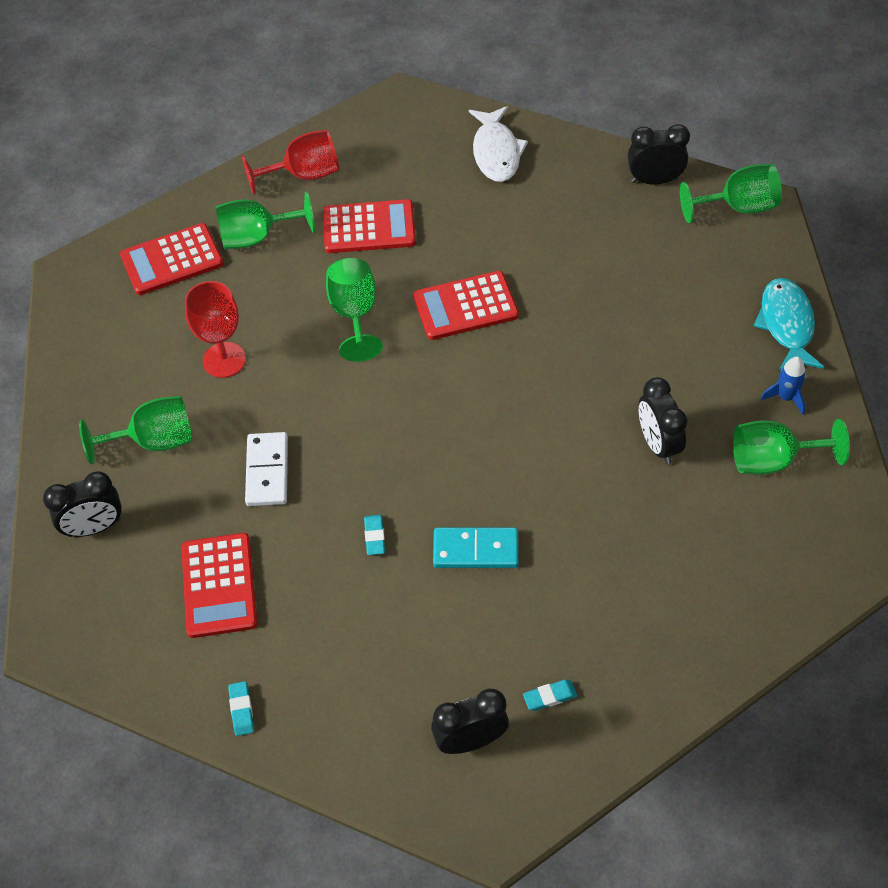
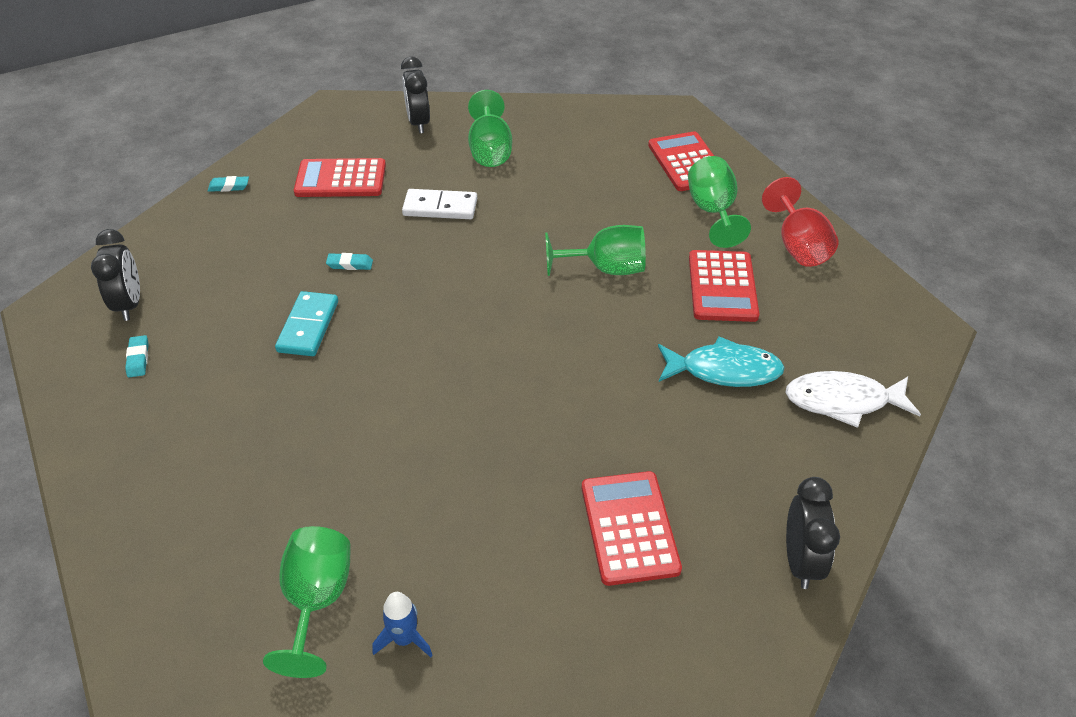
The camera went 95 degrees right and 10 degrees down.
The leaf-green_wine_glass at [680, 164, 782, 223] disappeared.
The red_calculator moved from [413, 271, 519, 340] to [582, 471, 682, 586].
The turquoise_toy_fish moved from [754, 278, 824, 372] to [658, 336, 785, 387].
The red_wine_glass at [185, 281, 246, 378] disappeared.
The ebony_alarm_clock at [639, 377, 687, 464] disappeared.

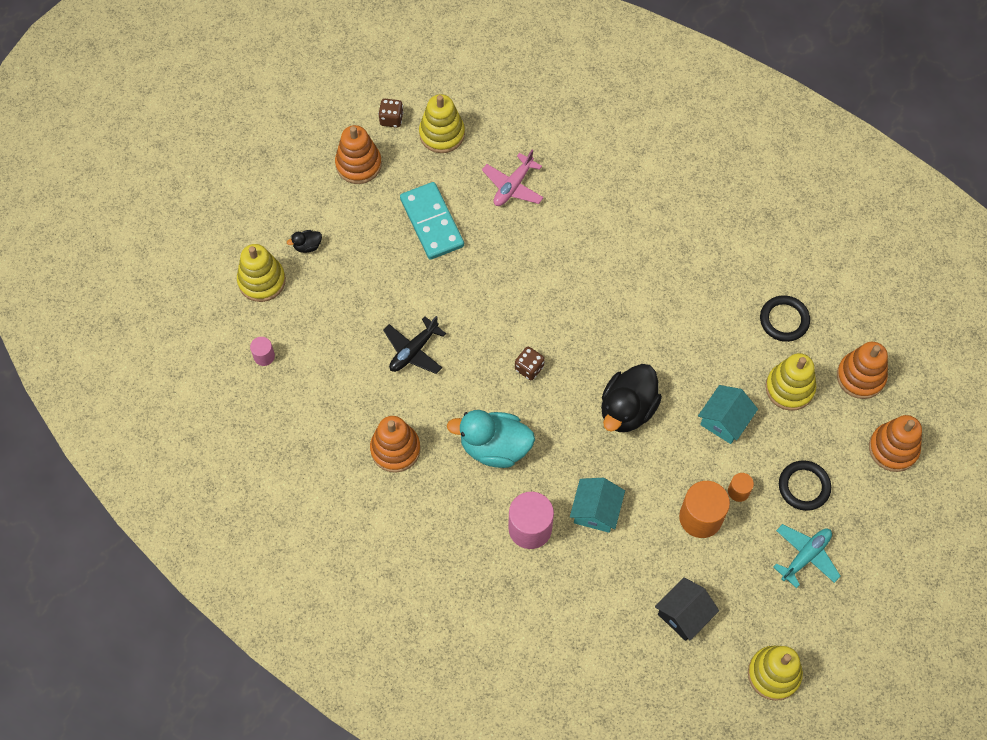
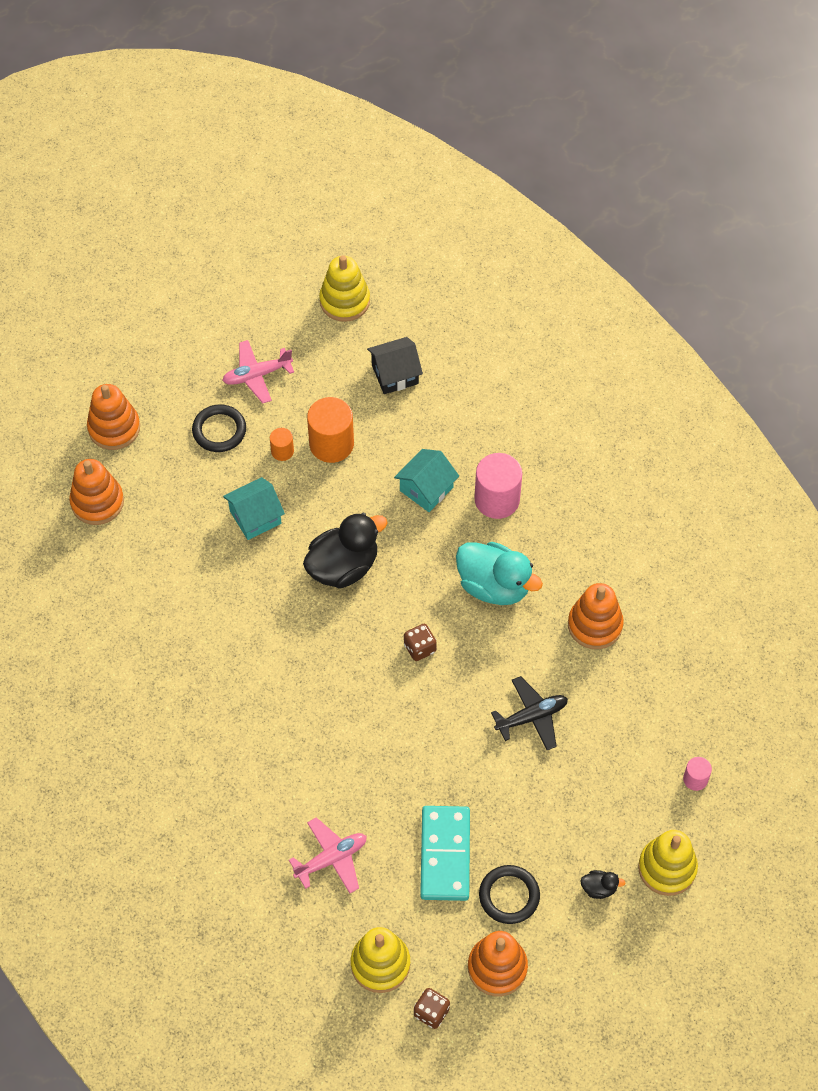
The camera went 155 degrees left and 5 degrees down.
The ebony_ring moved from [760, 295, 810, 342] to [479, 865, 540, 924].
The bright_yellow_ring_stacker at [765, 353, 816, 411] disappeared.
The turquoise_aeroplane at [773, 524, 841, 588] became the rose-pink_aeroplane at [222, 340, 294, 403].

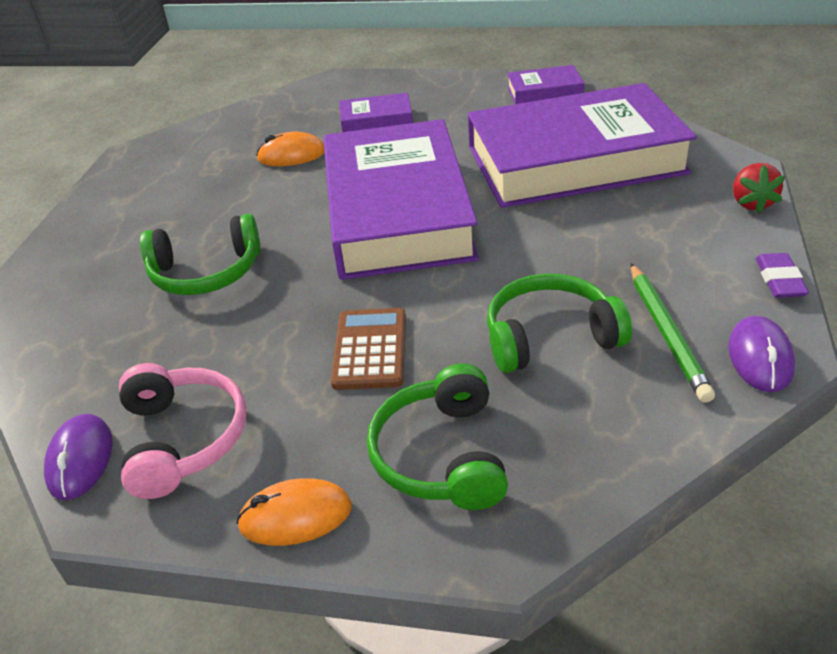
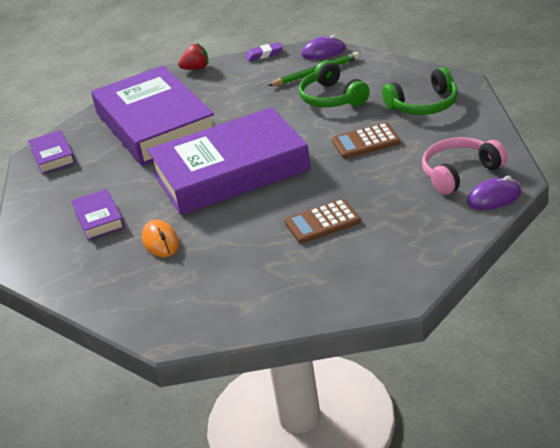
The camera went 105 degrees left and 5 degrees down.
The leaf-green_headphones at [140, 214, 261, 295] was replaced by the brown_calculator at [285, 199, 361, 244].
The bright_orange_mouse at [236, 478, 352, 546] disappeared.

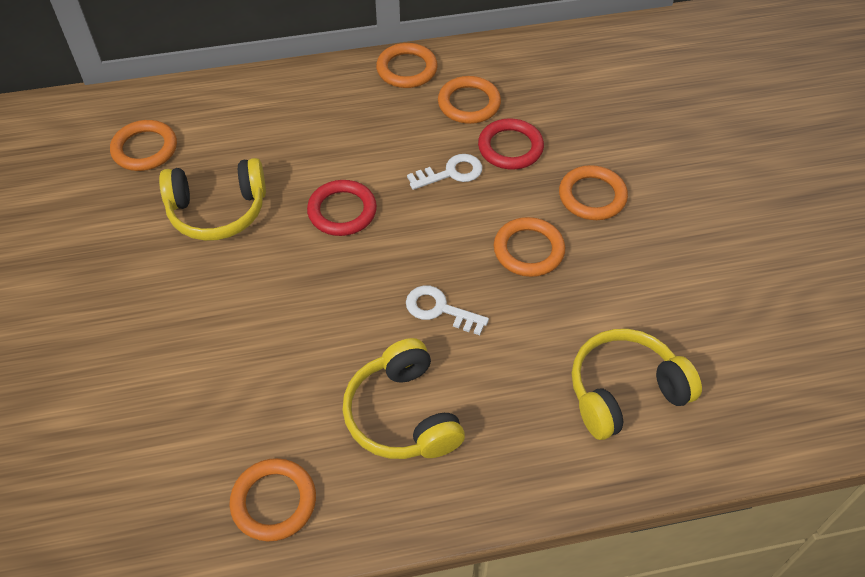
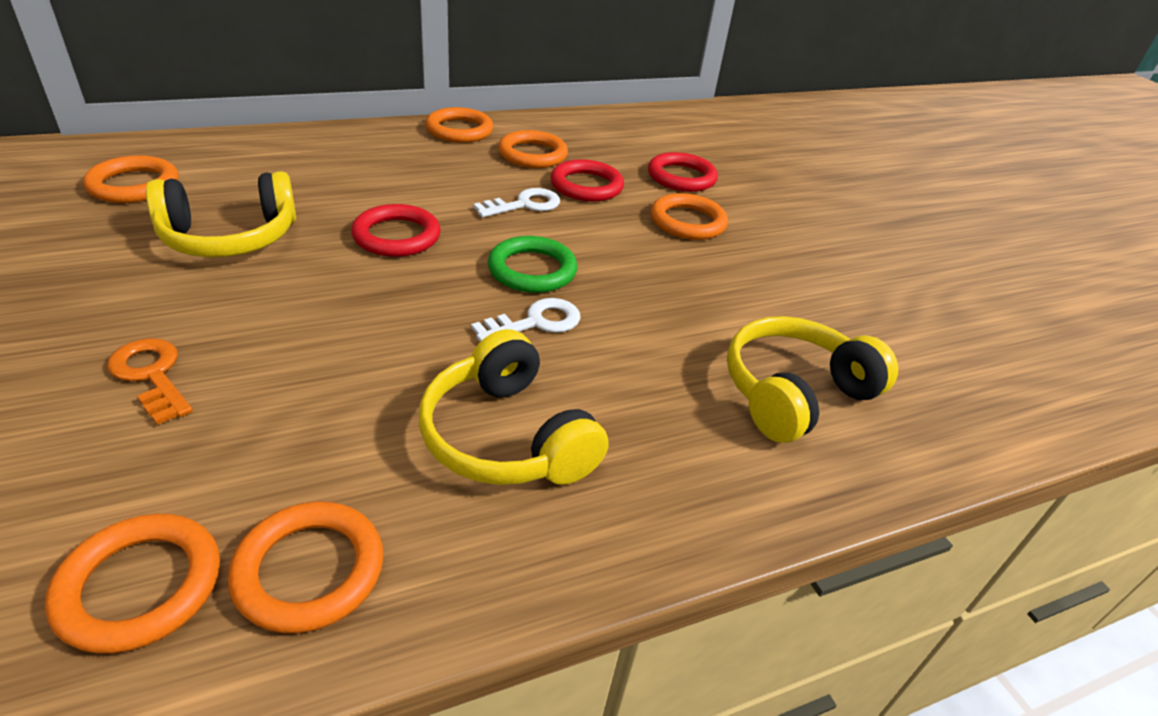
The camera went 15 degrees left and 15 degrees down.
The bright_orange_ring moved from [494, 217, 565, 277] to [45, 514, 220, 654].
The snow-white_latchkey at [406, 285, 489, 335] turned 135 degrees clockwise.
The red_ring at [648, 152, 718, 192] appeared.
The leaf-green_ring at [488, 236, 577, 293] appeared.
The bright_orange_latchkey at [107, 338, 193, 425] appeared.

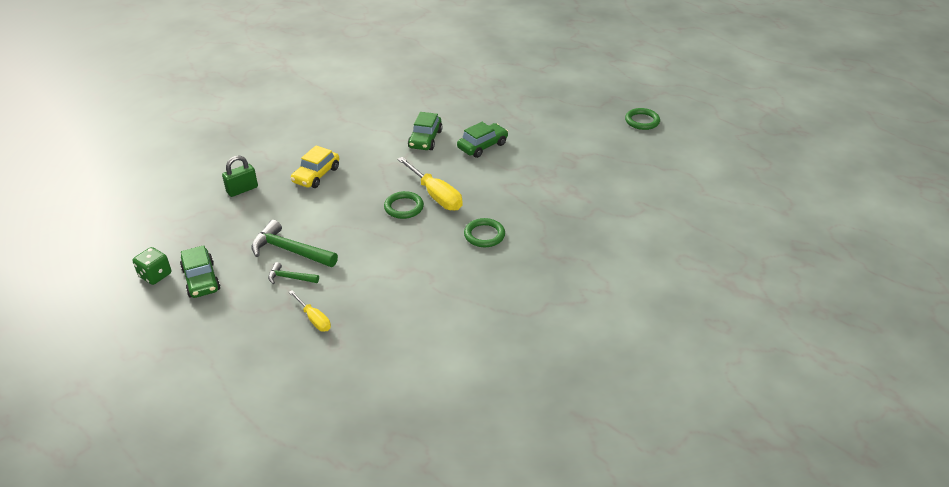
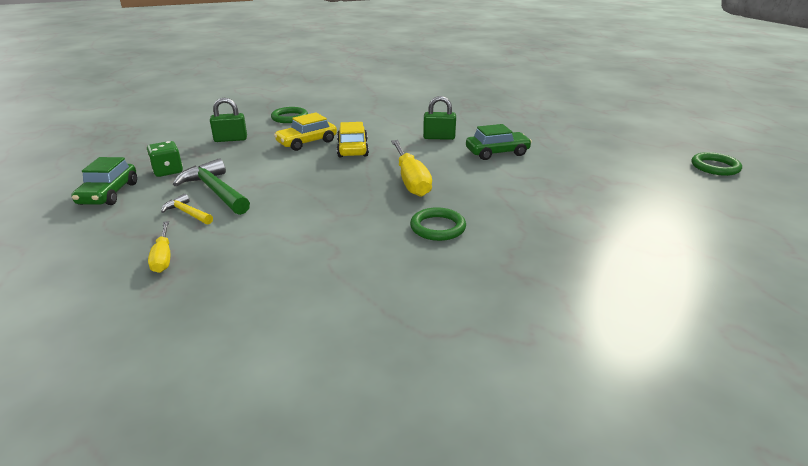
The camera went 25 degrees right and 10 degrees down.
The leaf-green_toy_car at [408, 112, 443, 150] was replaced by the leaf-green_small_lock at [423, 96, 456, 140].
The leaf-green_ring moved from [384, 191, 424, 219] to [271, 107, 308, 123].
The leaf-green_dice moved from [133, 247, 171, 285] to [147, 141, 183, 177].
The leaf-green_carpenter's_hammer at [268, 262, 319, 284] became the bright_yellow_carpenter's_hammer at [161, 194, 213, 224].
The bright_yellow_toy_car at [337, 122, 369, 157] appeared.

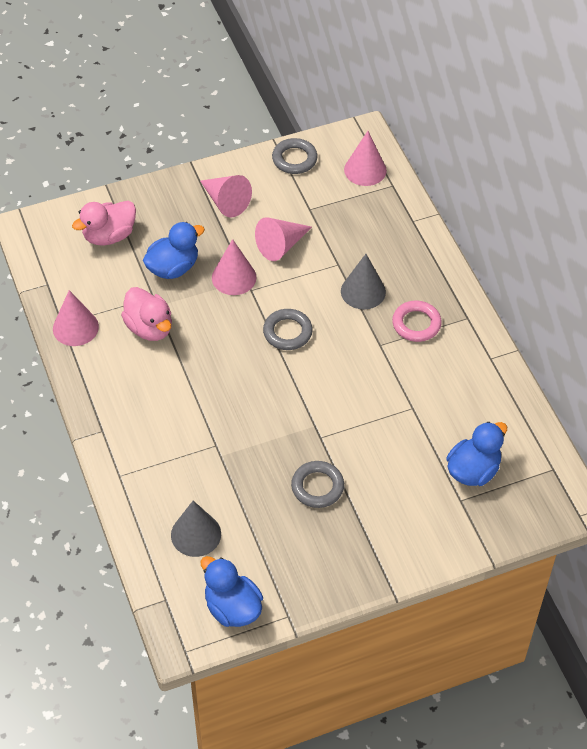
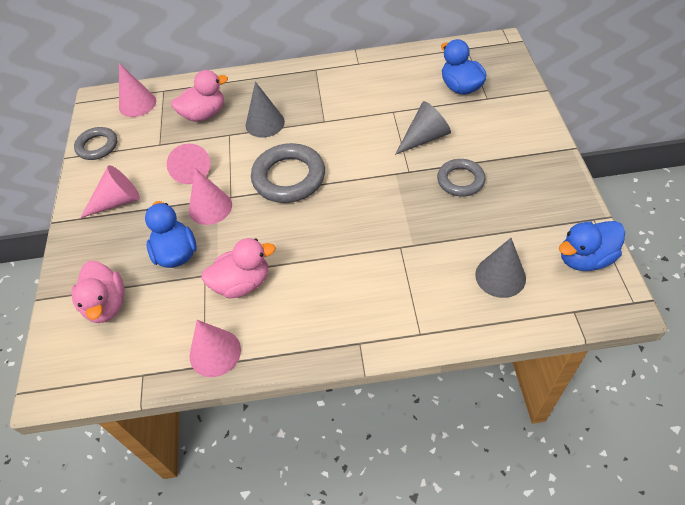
The camera went 70 degrees left and 0 degrees up.
The rose-pink_ring at [392, 301, 442, 342] disappeared.
The ash-grey_ring at [263, 309, 313, 350] changed to 1.62 times the size.
The rose-pink_rubber_duck at [171, 70, 228, 122] appeared.
The ash-grey_cone at [395, 101, 451, 155] appeared.

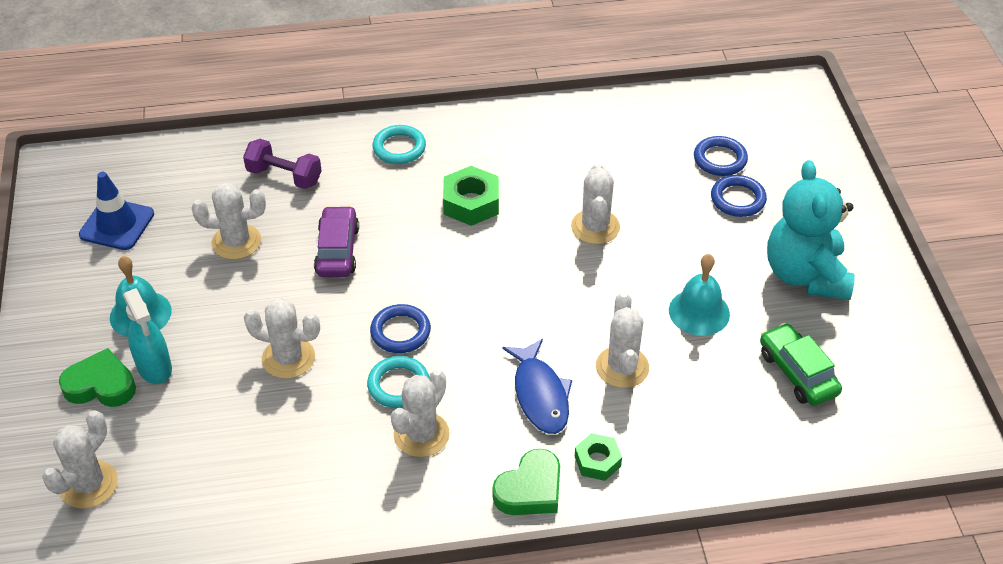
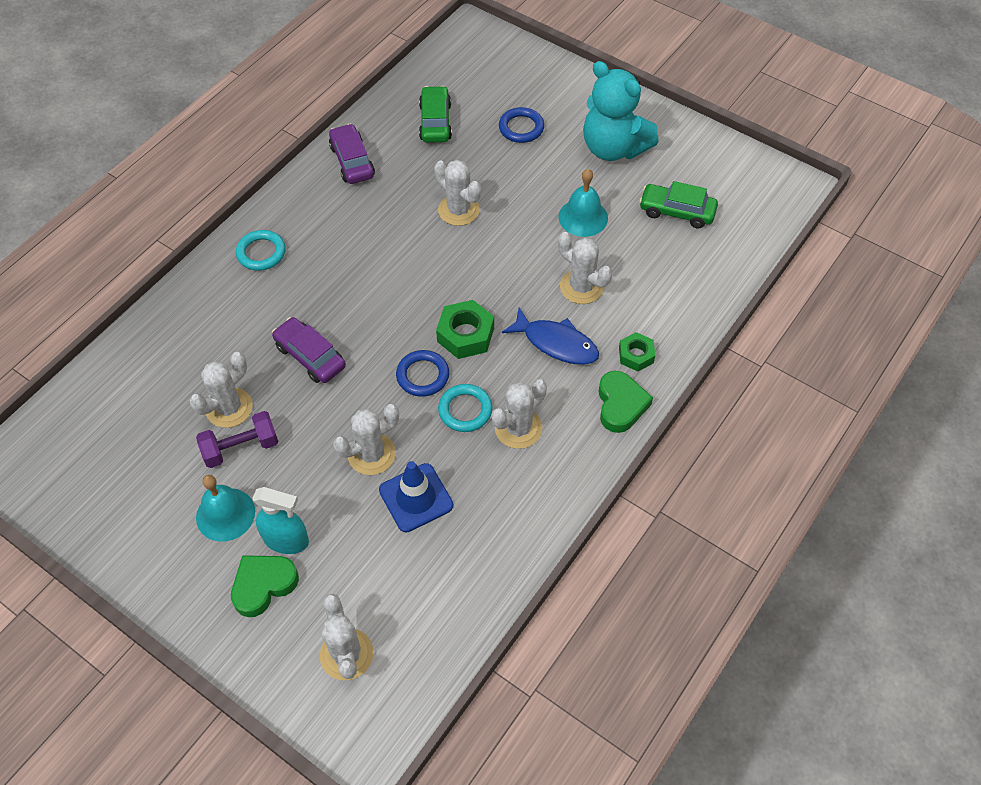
The camera went 45 degrees left and 10 degrees up.
The cobalt_ring at [694, 136, 748, 176] disappeared.
The purple_dumbbell moved from [243, 139, 322, 189] to [196, 411, 279, 468].
The leaf-green_nut moved from [443, 166, 499, 226] to [436, 300, 494, 359].
The cobalt_safety_cone moved from [79, 172, 154, 250] to [379, 461, 453, 532].
The snow-white_cactus at [391, 369, 450, 457] turned 60 degrees clockwise.
The leaf-green_toy_car at [419, 86, 452, 143] appeared.
The purple_toy_car at [329, 124, 375, 184] appeared.

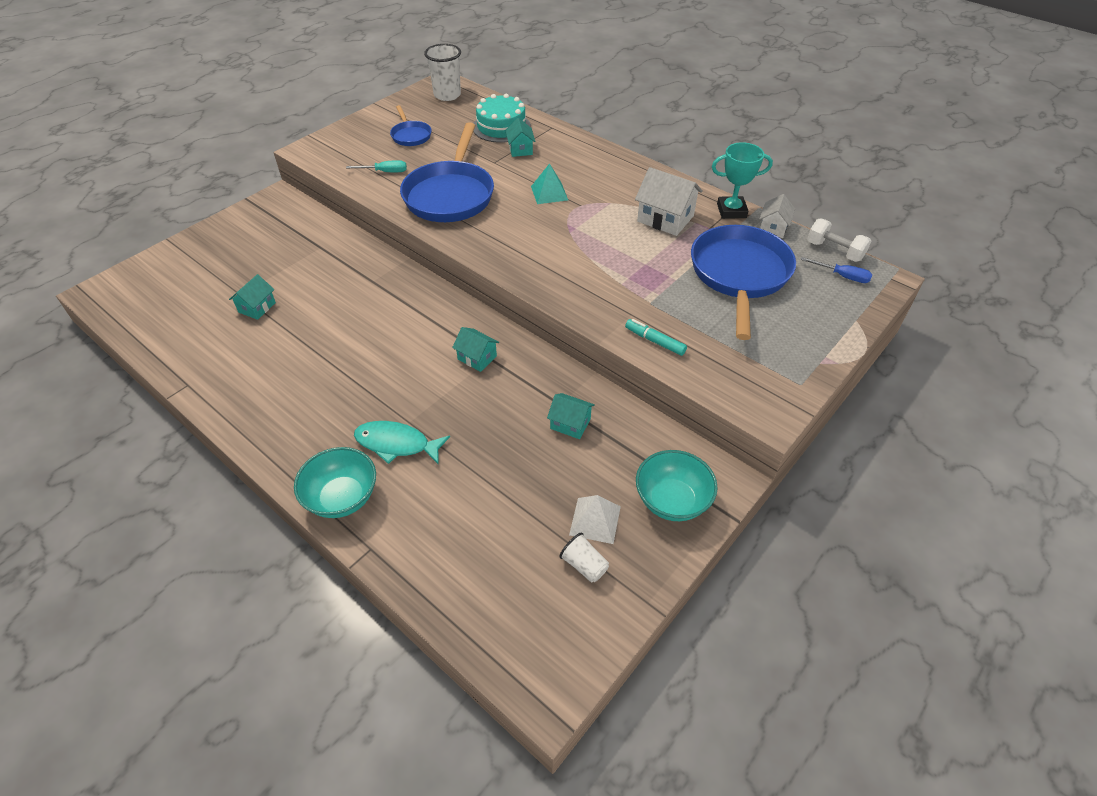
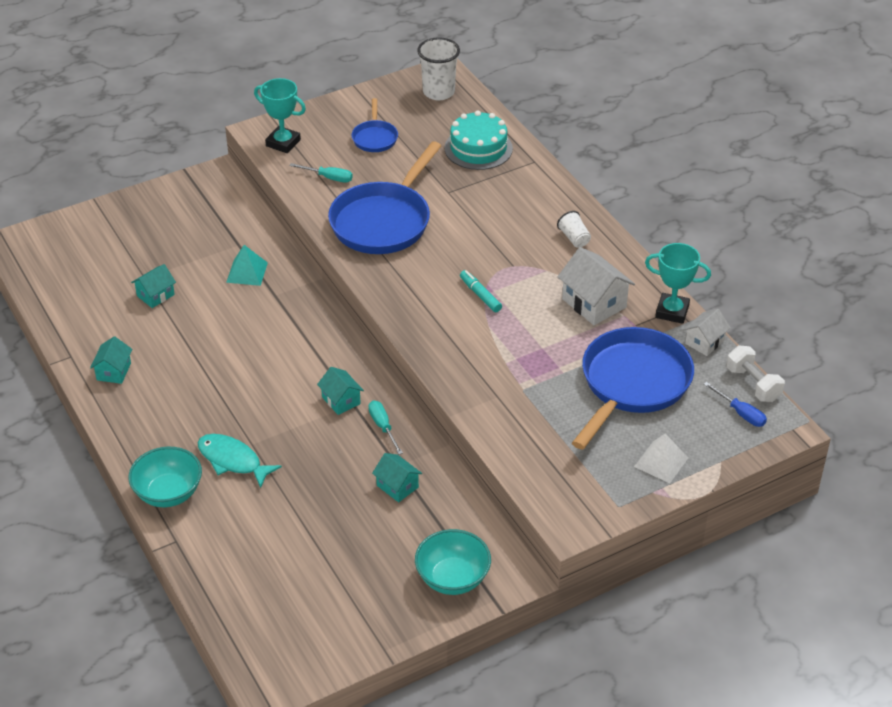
The camera went 20 degrees right and 5 degrees down.
The turquoise_cottage moved from [505, 118, 535, 157] to [90, 336, 132, 384].
The turquoise_pyramid_shape moved from [531, 163, 568, 204] to [226, 245, 268, 286].
The turquoise_marker_pen moved from [625, 319, 687, 356] to [460, 270, 502, 312].
The snow-white_pyramid_shape moved from [569, 495, 621, 544] to [634, 434, 688, 483].
The snow-white_cup moved from [559, 533, 609, 583] to [557, 211, 591, 248].
The turquoise_trophy at [254, 78, 306, 153] appeared.
The turquoise_screwdriver at [368, 401, 403, 454] appeared.

